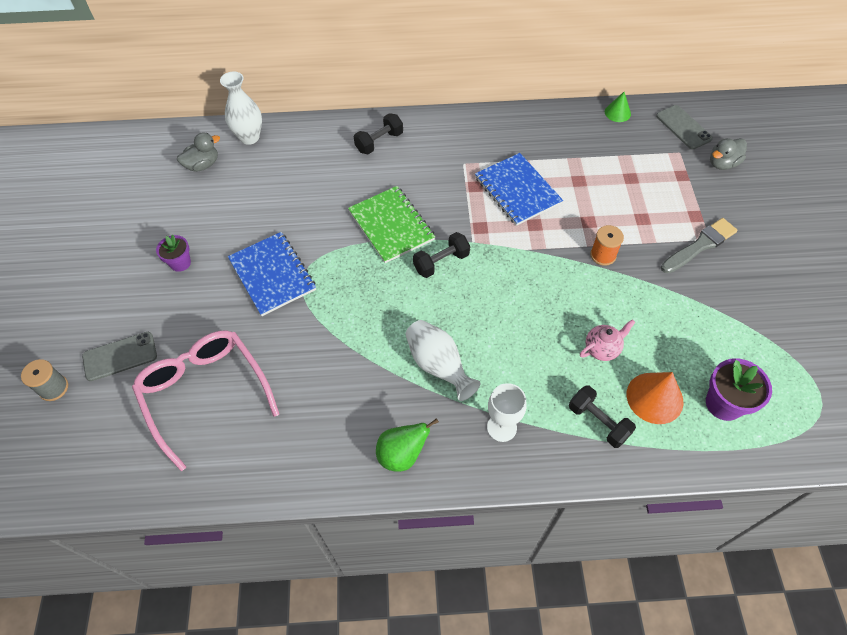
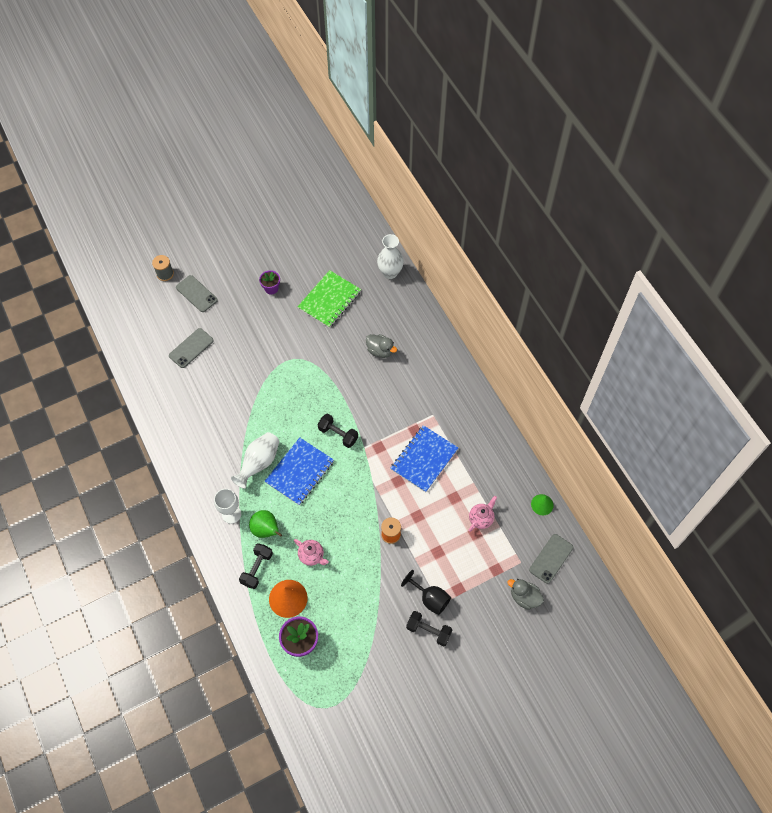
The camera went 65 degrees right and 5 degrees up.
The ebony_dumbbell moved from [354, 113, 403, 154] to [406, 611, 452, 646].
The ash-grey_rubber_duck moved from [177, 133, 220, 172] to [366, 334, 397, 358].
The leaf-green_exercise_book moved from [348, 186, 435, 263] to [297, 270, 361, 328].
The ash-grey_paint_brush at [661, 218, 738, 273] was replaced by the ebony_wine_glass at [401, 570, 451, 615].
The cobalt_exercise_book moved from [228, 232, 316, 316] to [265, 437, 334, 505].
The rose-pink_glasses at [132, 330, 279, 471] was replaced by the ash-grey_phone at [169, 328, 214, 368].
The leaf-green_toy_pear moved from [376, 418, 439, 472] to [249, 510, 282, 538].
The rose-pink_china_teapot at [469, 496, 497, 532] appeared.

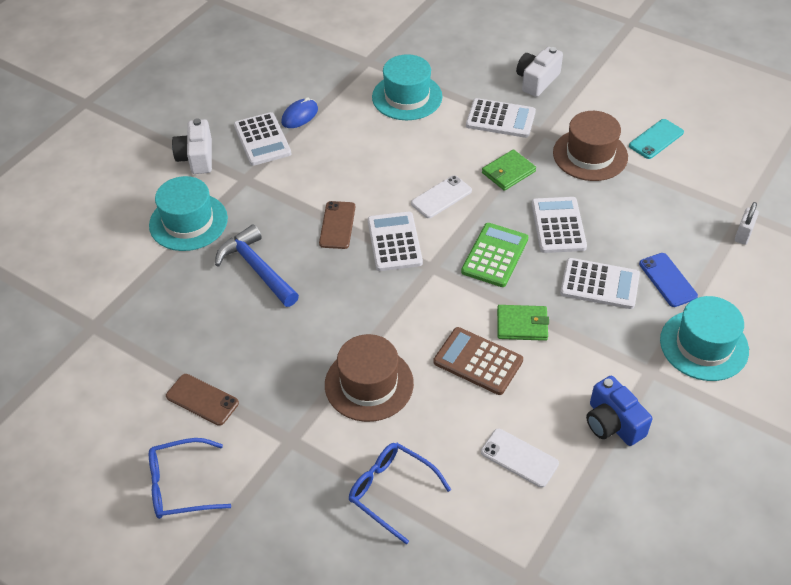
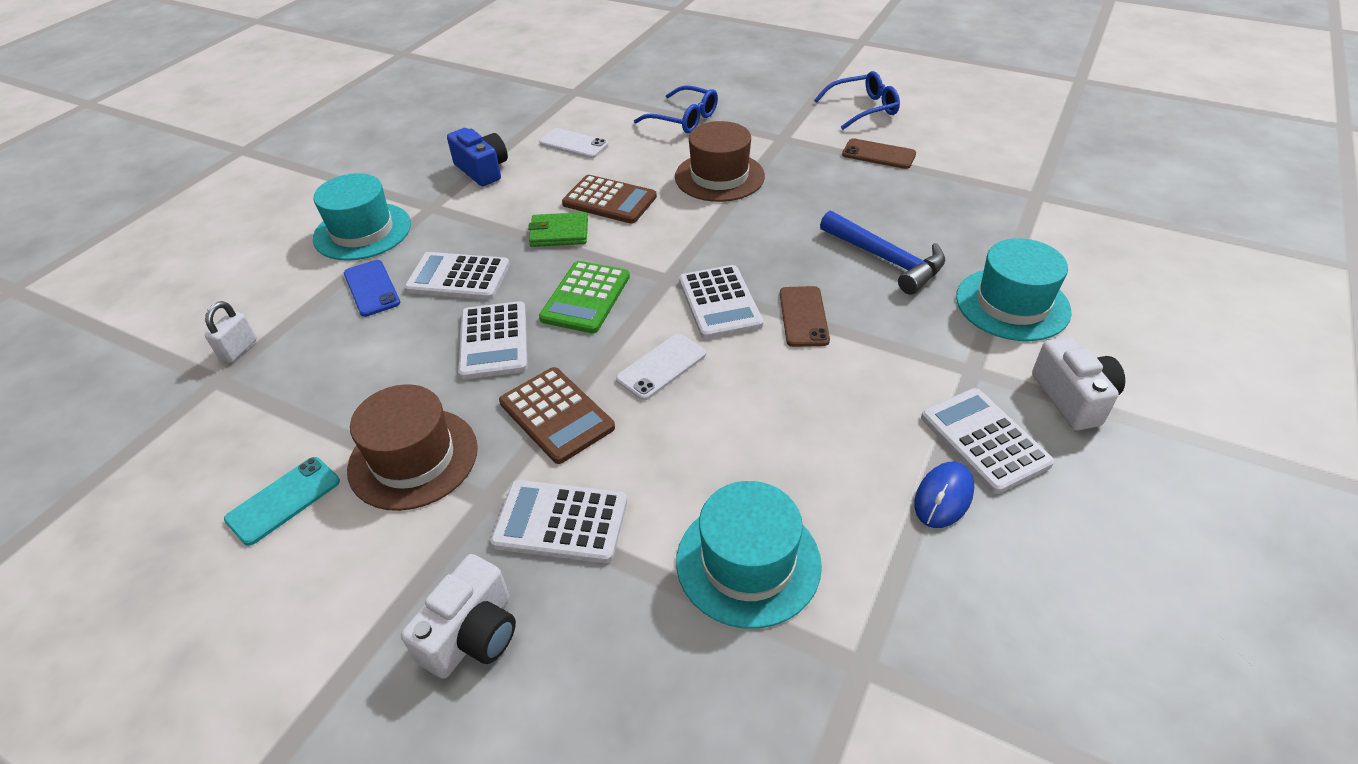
The camera went 175 degrees right and 5 degrees down.
The leaf-green_billfold at [482, 149, 536, 191] was replaced by the brown_calculator at [499, 367, 615, 464].

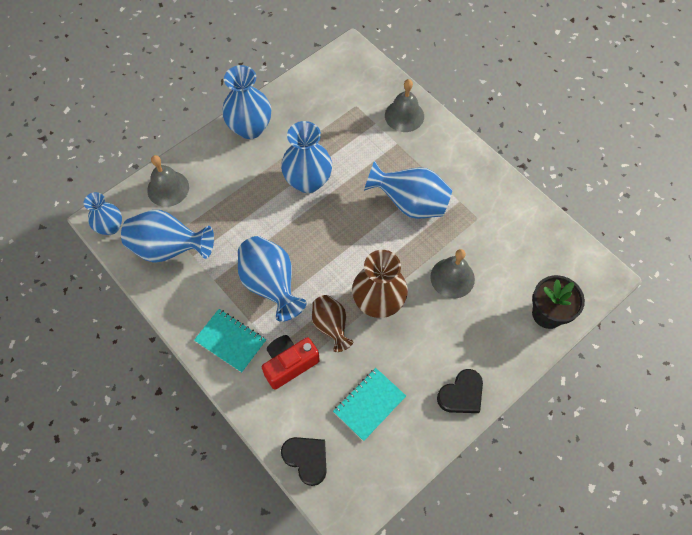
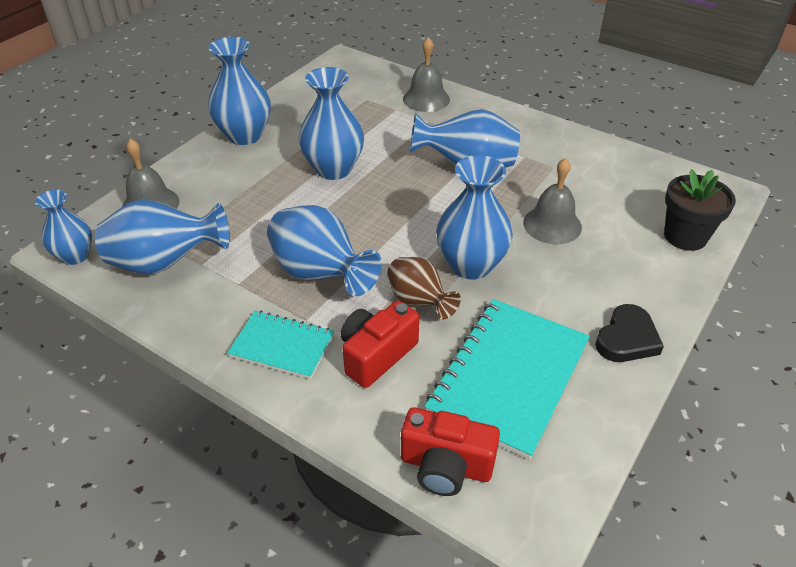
The camera went 15 degrees left and 20 degrees down.
The brown_tall_vase at [352, 250, 408, 318] became the cobalt_tall_vase at [436, 155, 513, 280].
The turquoise_exercise_book at [333, 368, 406, 441] changed to 1.74 times the size.
The ebony_heart at [281, 437, 327, 486] was replaced by the red_camera at [401, 407, 500, 496].

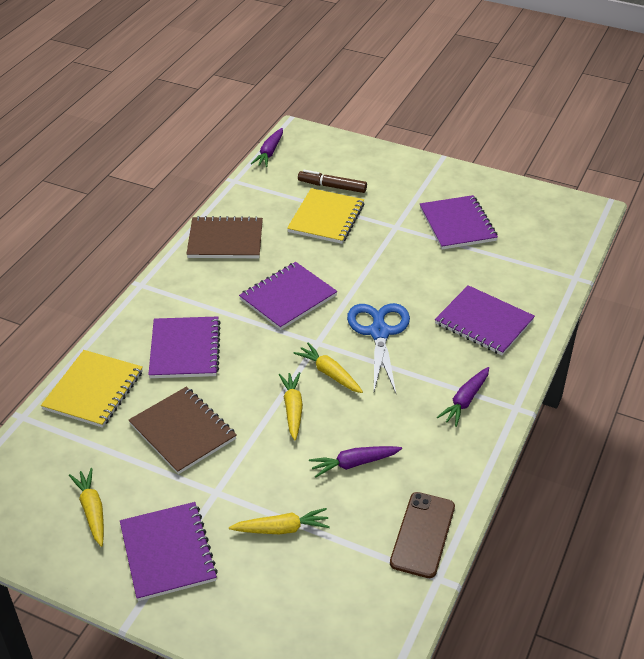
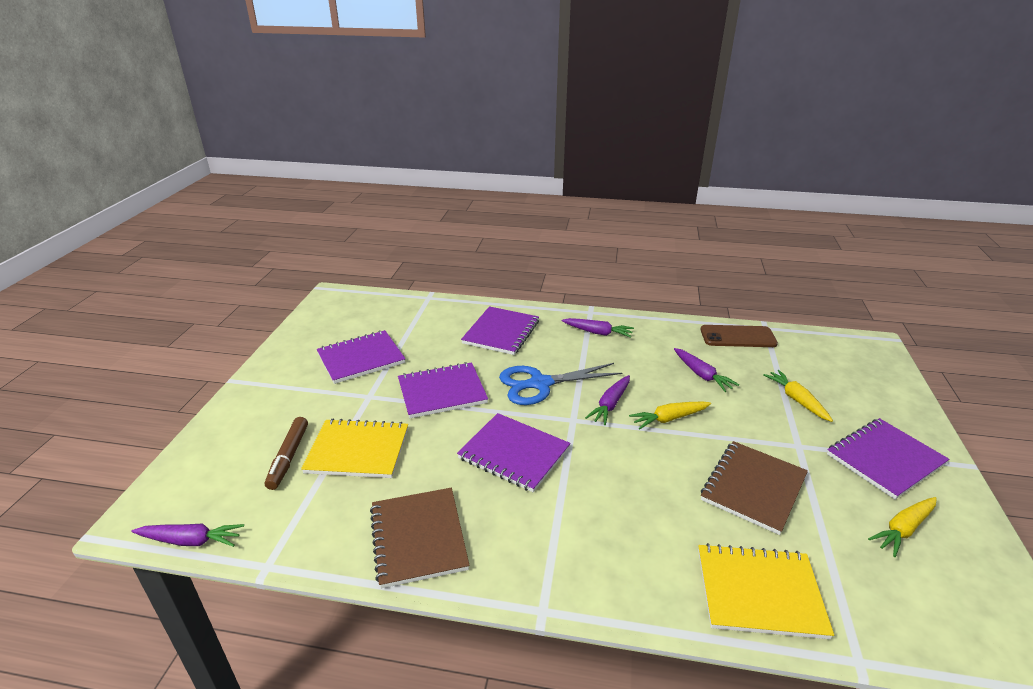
The camera went 105 degrees left and 10 degrees down.
The purple_exercise_book moved from [148, 316, 221, 378] to [398, 362, 488, 418].
The bright_yellow_toy_carrot at [293, 342, 363, 393] became the purple_toy_carrot at [585, 375, 630, 425].

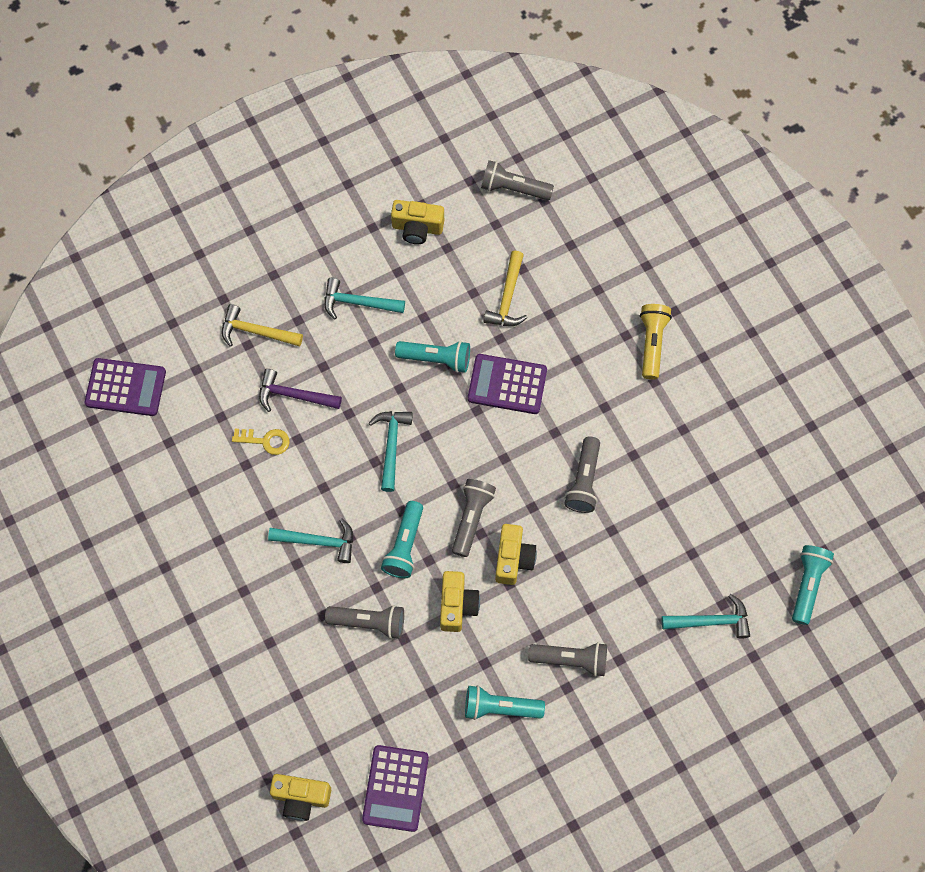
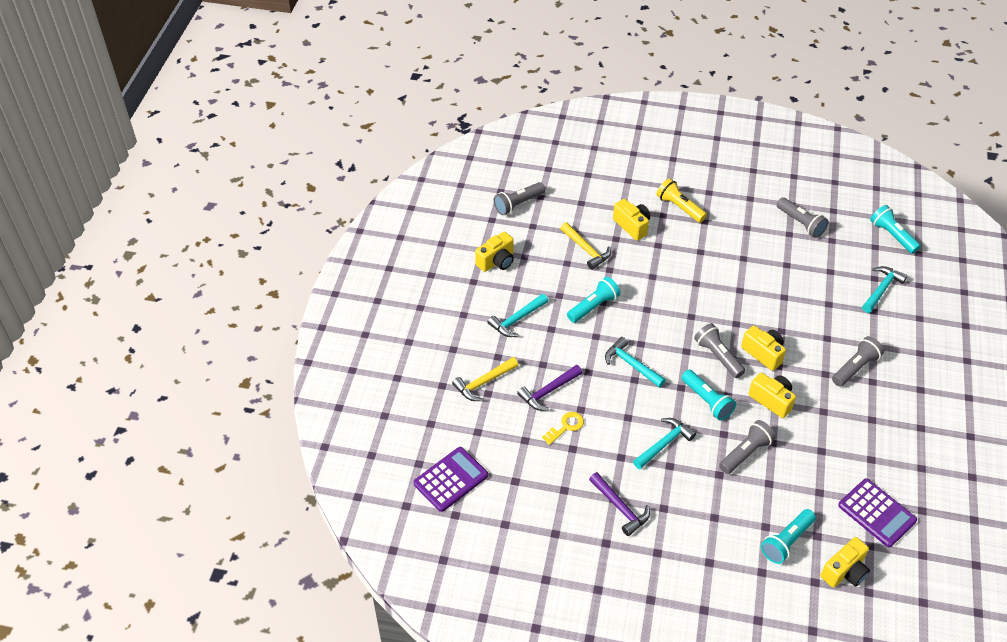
The camera went 50 degrees left and 20 degrees down.
The purple_calculator at [468, 354, 547, 414] disappeared.
The ash-grey_torch moved from [564, 436, 600, 513] to [777, 197, 829, 238].
The turquoise_torch moved from [465, 685, 545, 720] to [761, 509, 816, 564].
The bright_yellow_camera at [613, 199, 650, 241] appeared.
The purple_carpenter's_hammer at [589, 472, 650, 536] appeared.

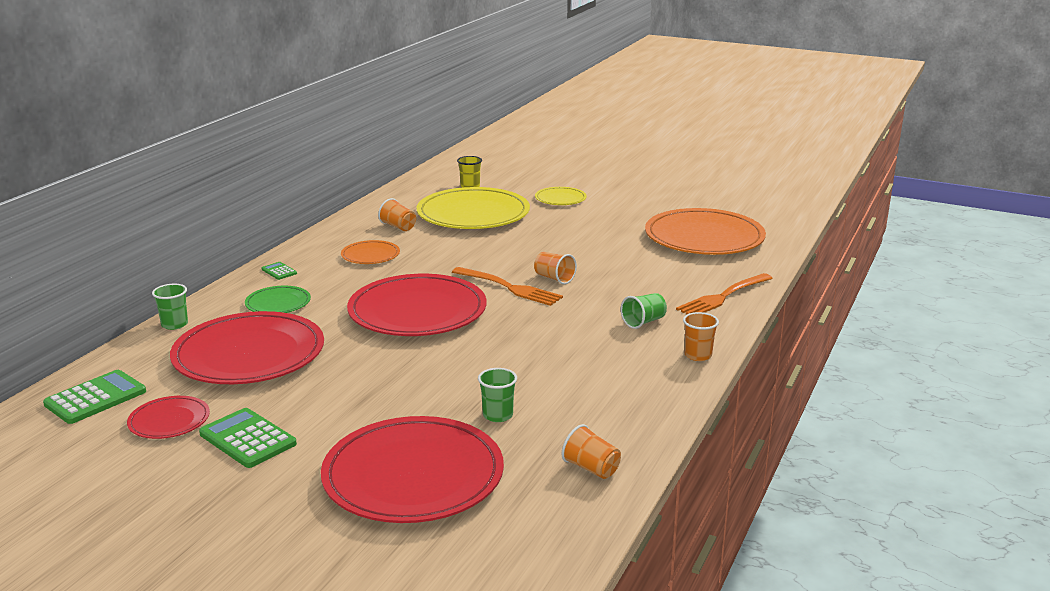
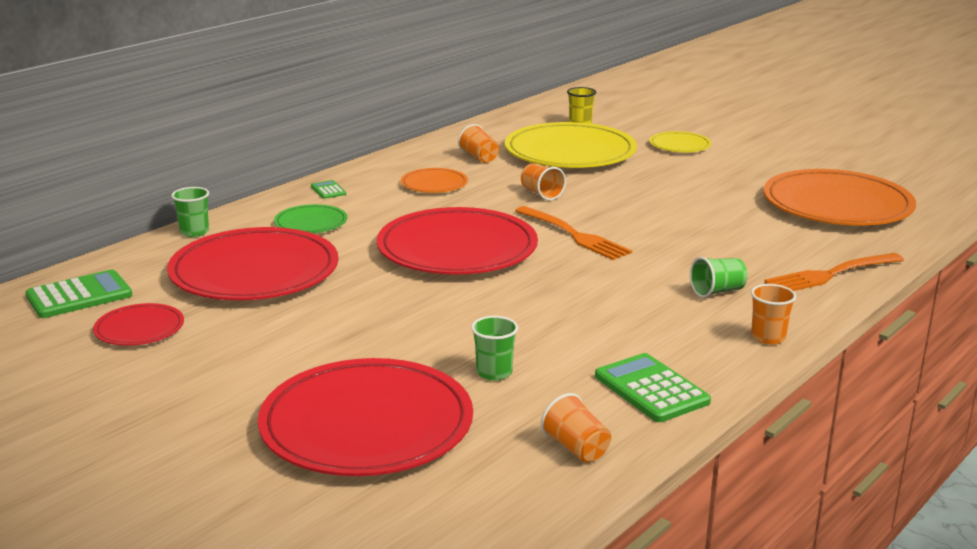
The camera went 15 degrees right and 0 degrees up.
The bright_orange_cup moved from [534, 252, 577, 284] to [521, 163, 566, 201].
The leaf-green_calculator moved from [199, 408, 297, 468] to [595, 353, 711, 422].

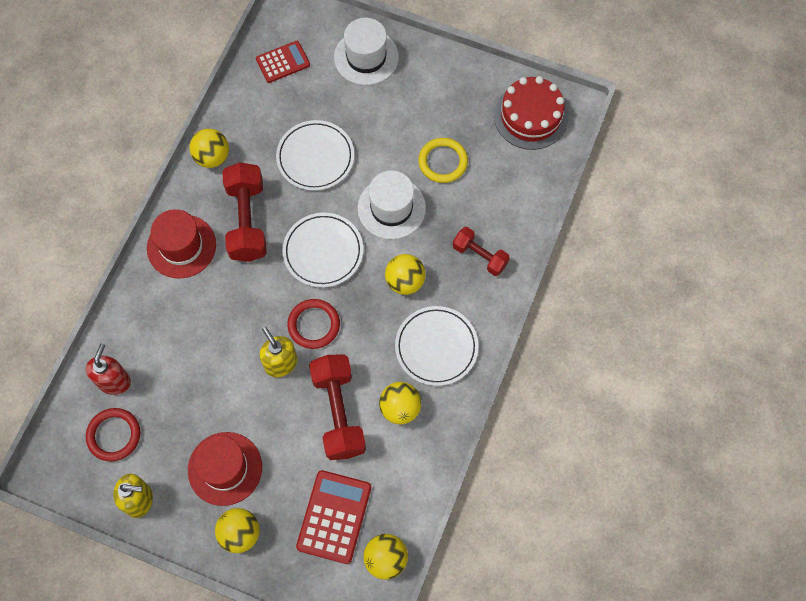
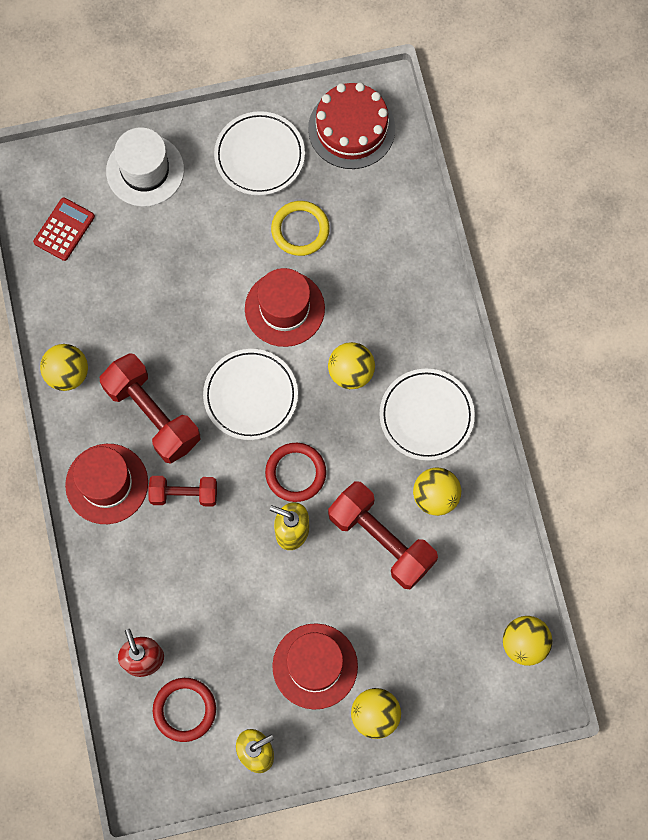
The camera went 35 degrees left and 5 degrees up.
The snow-white_dinner_plate moved from [276, 120, 354, 191] to [214, 111, 305, 196].
The snow-white_tall_hat at [357, 171, 426, 239] became the red_tall_hat at [245, 268, 325, 347].
The red_dumbbell moved from [453, 227, 510, 276] to [149, 476, 217, 507].
The red_calculator at [296, 470, 371, 564] disappeared.

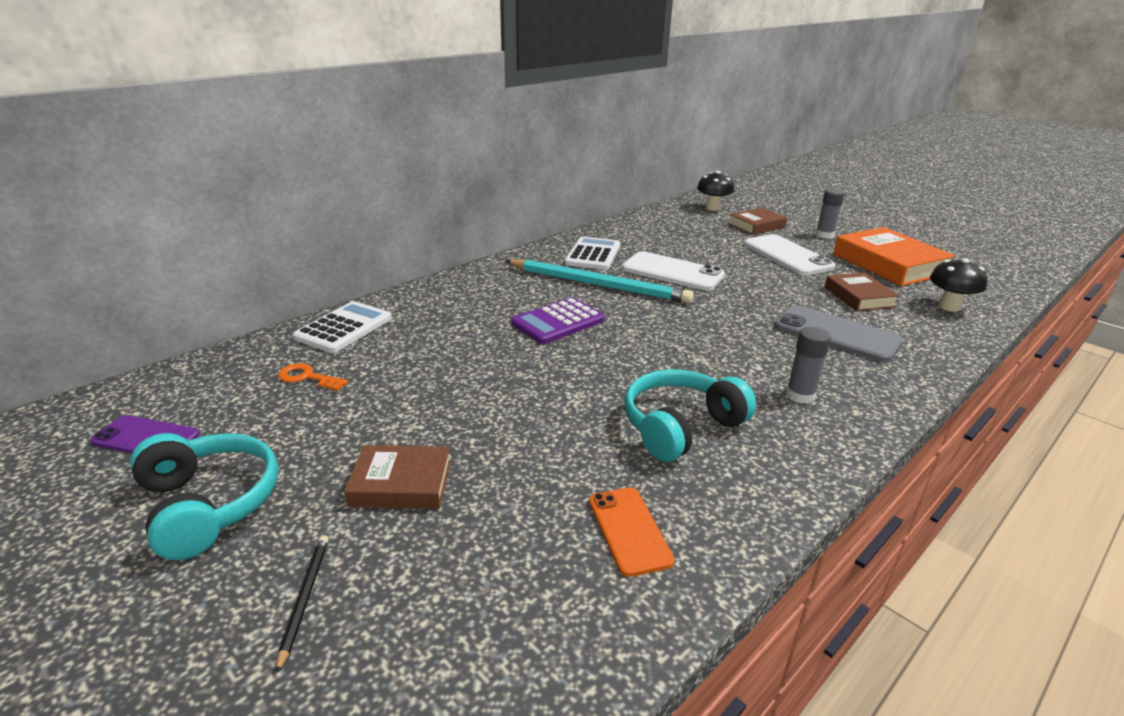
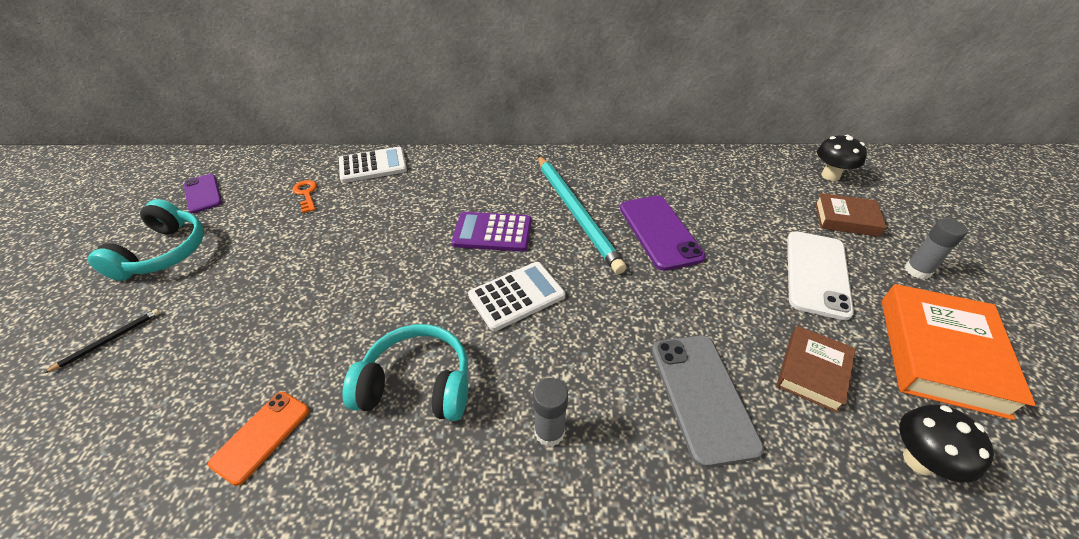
The camera went 45 degrees right and 15 degrees up.
The snow-white_calculator moved from [565, 237, 620, 270] to [468, 262, 565, 331].
The snow-white_phone at [622, 251, 725, 291] became the purple_phone at [620, 196, 705, 271].
The brown_hardcover at [344, 445, 451, 509] disappeared.

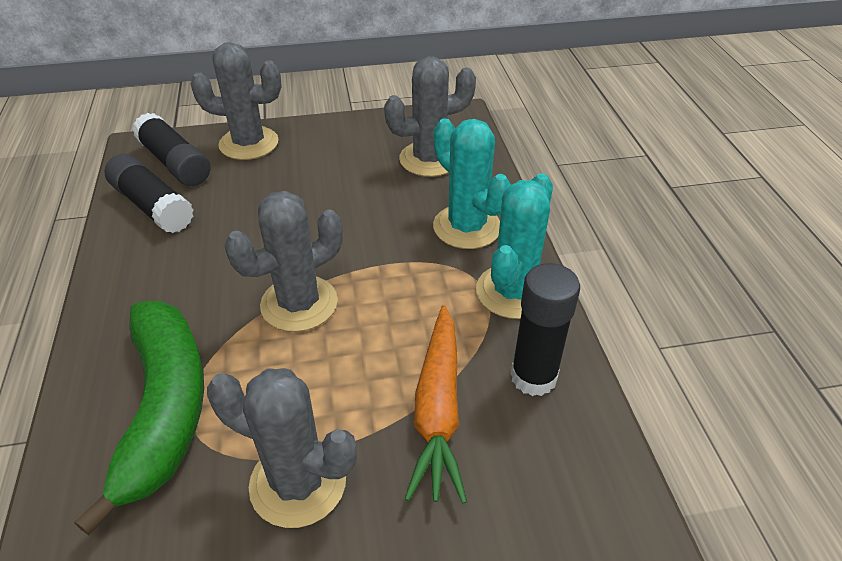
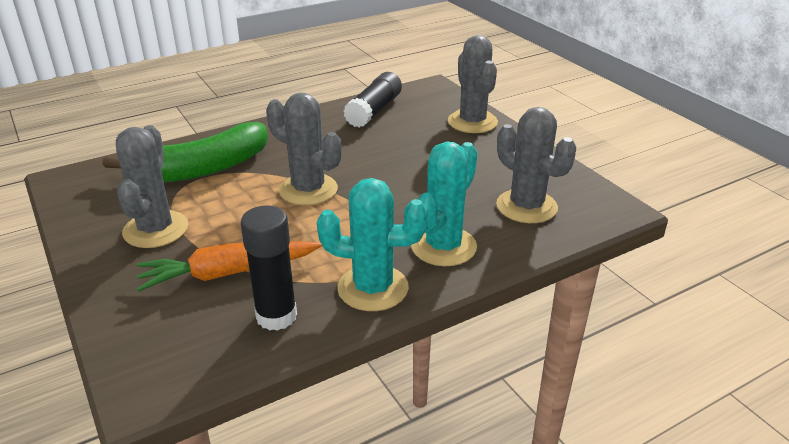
The camera went 70 degrees right and 10 degrees down.
The ebony_glue_stick at [132, 113, 210, 186] disappeared.

